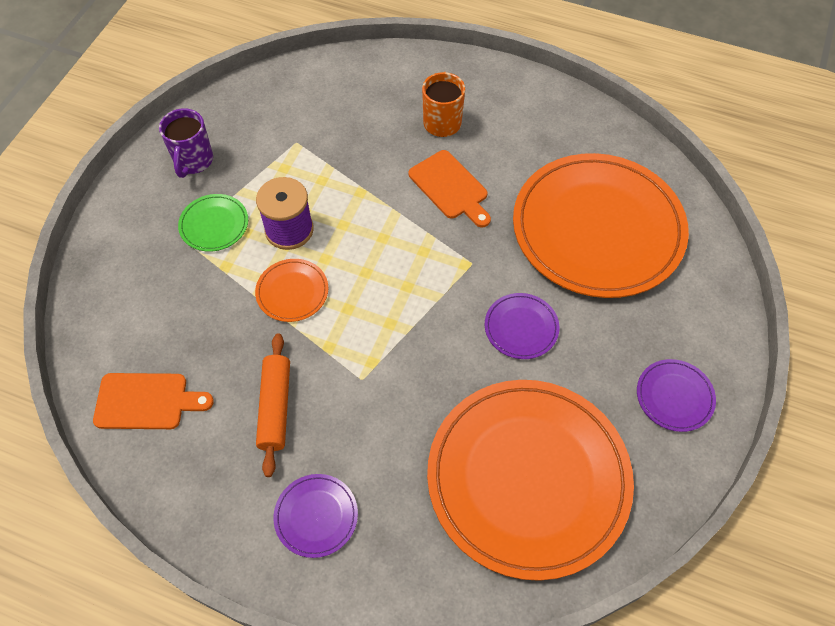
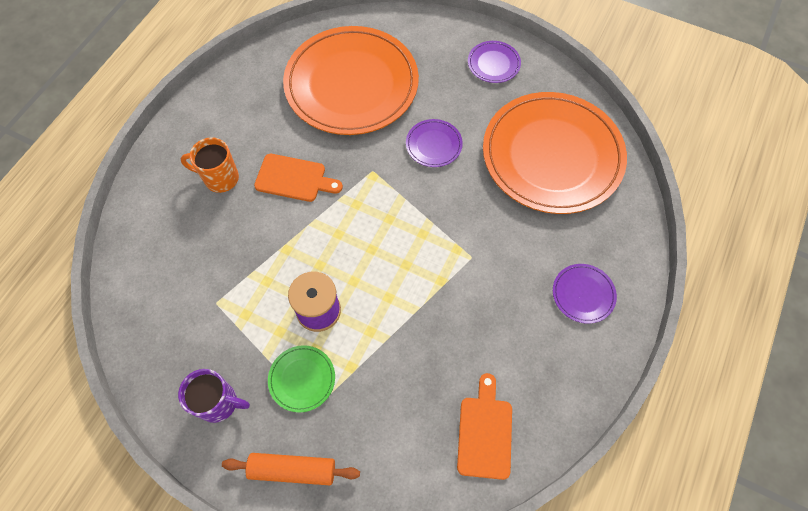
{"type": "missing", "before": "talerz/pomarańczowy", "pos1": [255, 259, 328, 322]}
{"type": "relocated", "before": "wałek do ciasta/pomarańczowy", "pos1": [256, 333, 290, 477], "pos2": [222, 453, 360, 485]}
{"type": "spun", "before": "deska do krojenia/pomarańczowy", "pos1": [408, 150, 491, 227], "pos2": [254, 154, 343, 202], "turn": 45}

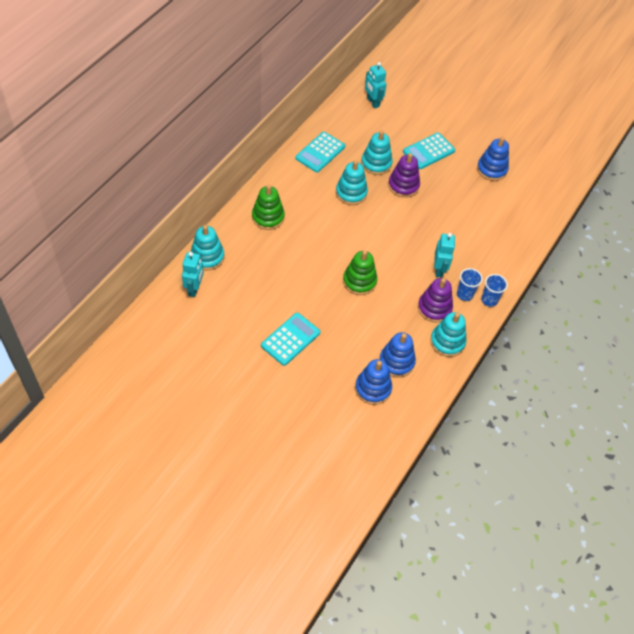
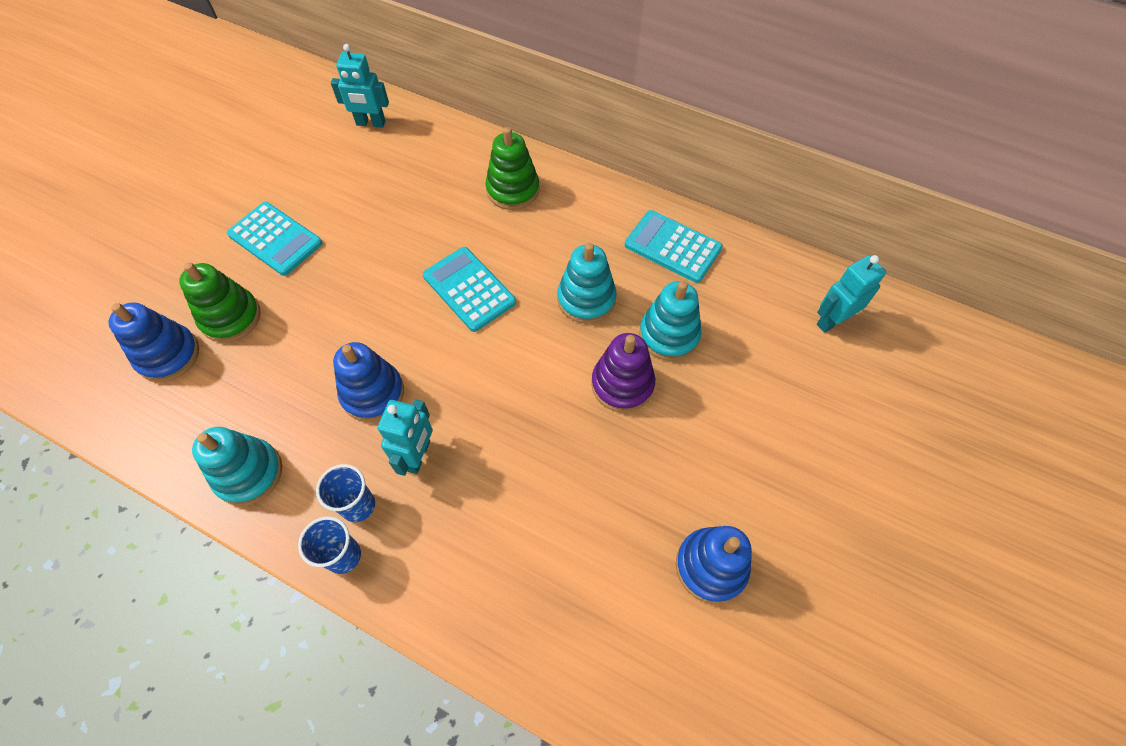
{"type": "missing", "before": "zabawka nakładanka/turkusowy", "pos1": [190, 225, 224, 270]}
{"type": "relocated", "before": "zabawka nakładanka/zielony", "pos1": [343, 251, 377, 295], "pos2": [179, 262, 261, 343]}
{"type": "relocated", "before": "zabawka nakładanka/niebieski", "pos1": [379, 332, 416, 378], "pos2": [333, 342, 404, 422]}
{"type": "relocated", "before": "kalkulator/turkusowy", "pos1": [403, 133, 455, 169], "pos2": [423, 247, 516, 332]}
{"type": "missing", "before": "zabawka nakładanka/fioletowy", "pos1": [418, 278, 453, 323]}
{"type": "spun", "before": "robot/turkusowy", "pos1": [434, 233, 455, 277], "pos2": [377, 399, 433, 476], "turn": -75}

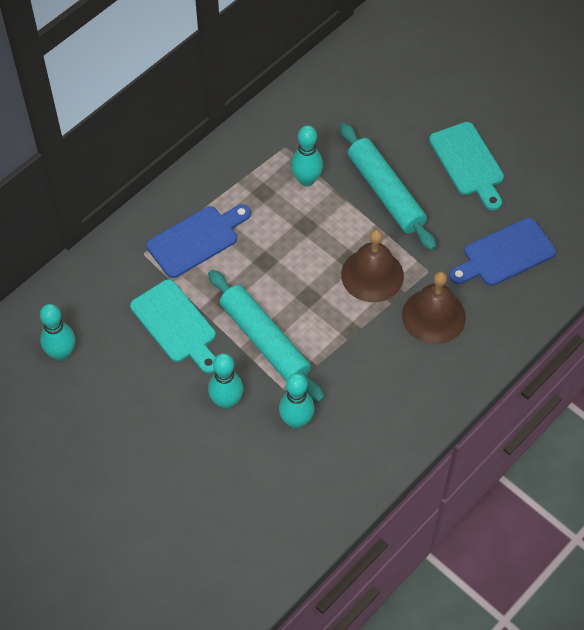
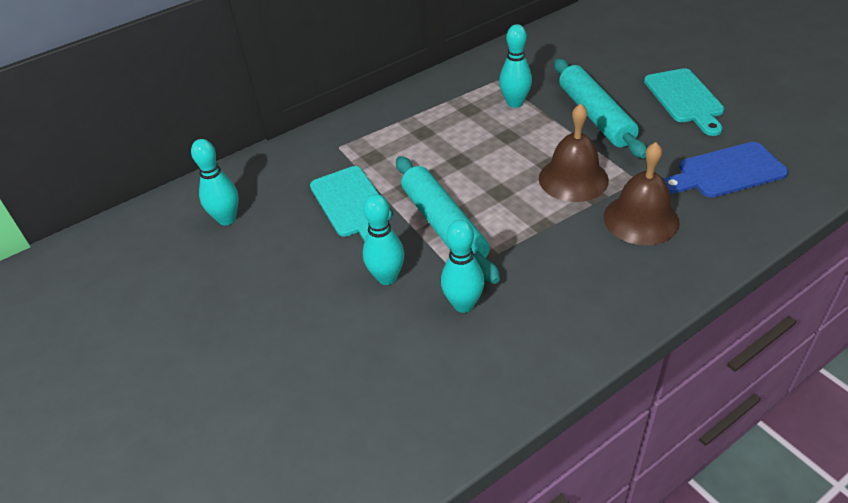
{"type": "missing", "before": "deska do krojenia/niebieski", "pos1": [146, 204, 251, 278]}

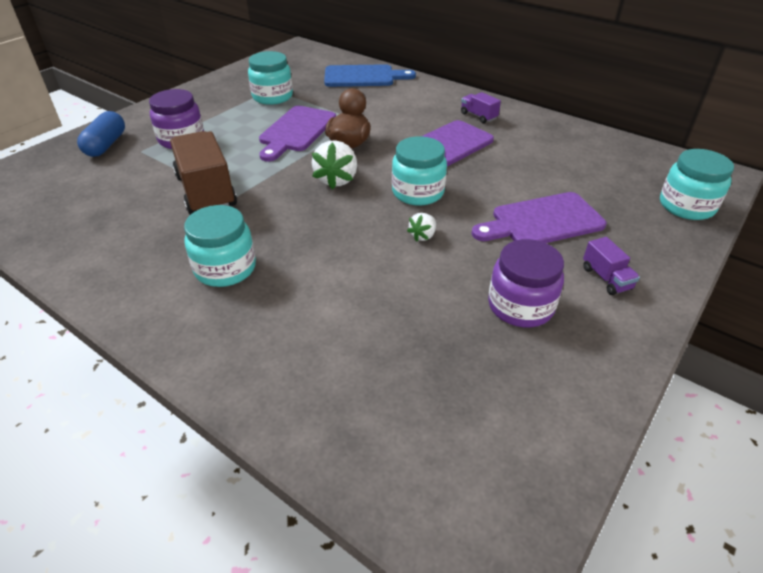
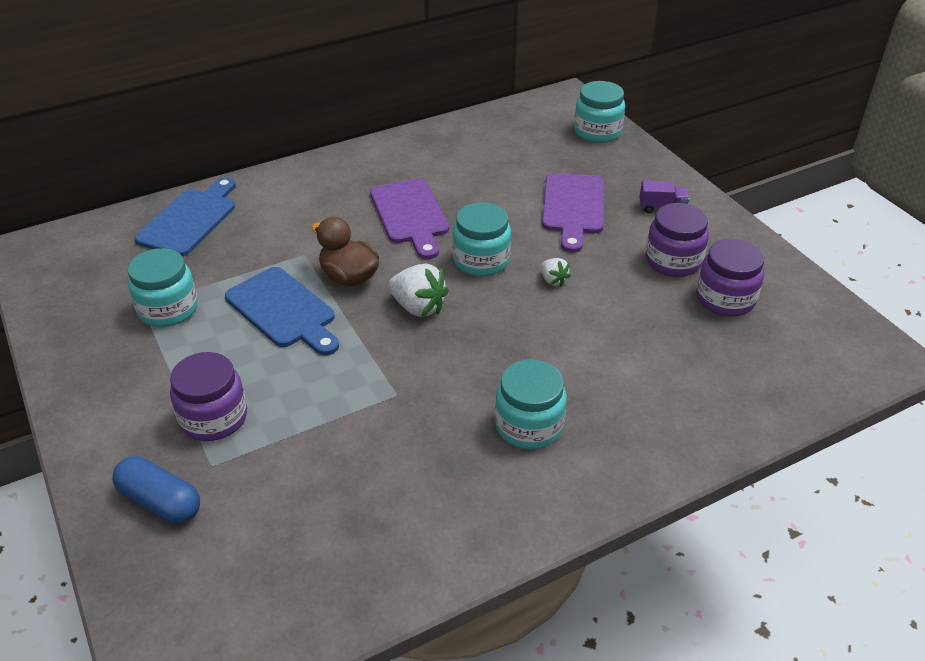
{"type": "missing", "before": "ciężarówka/brązowy", "pos1": [170, 131, 237, 215]}
{"type": "colour", "before": "deska do krojenia/fioletowy", "after": "deska do krojenia/niebieski", "pos1": [259, 106, 336, 162], "pos2": [225, 267, 339, 355]}
{"type": "missing", "before": "ciężarówka/fioletowy", "pos1": [461, 92, 501, 123]}
{"type": "appeared", "after": "słoik/fioletowy", "pos2": [696, 239, 764, 316]}

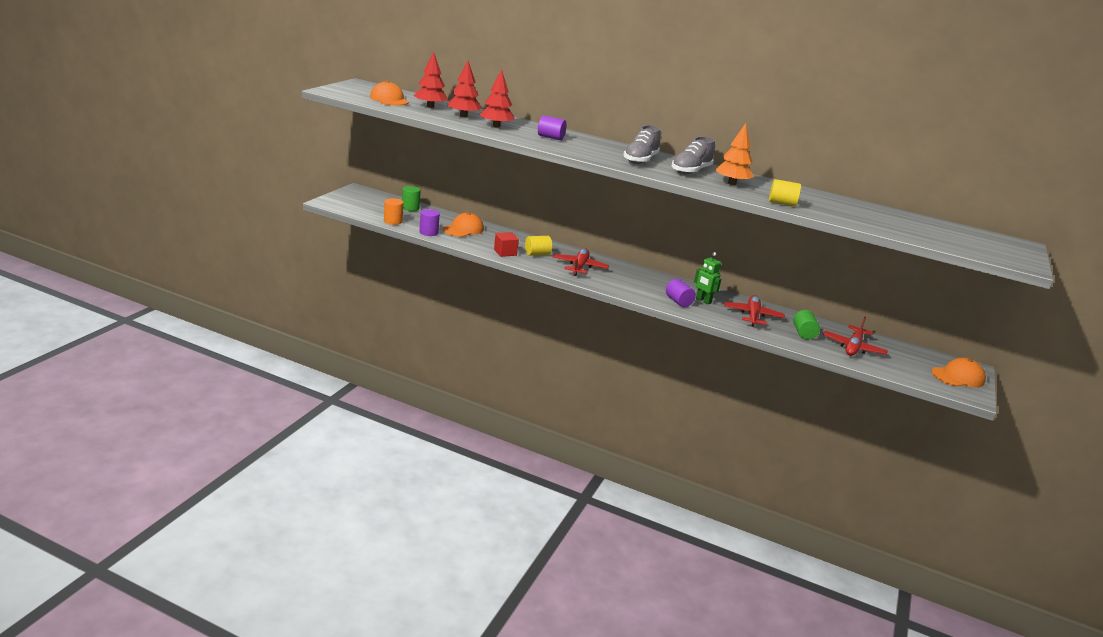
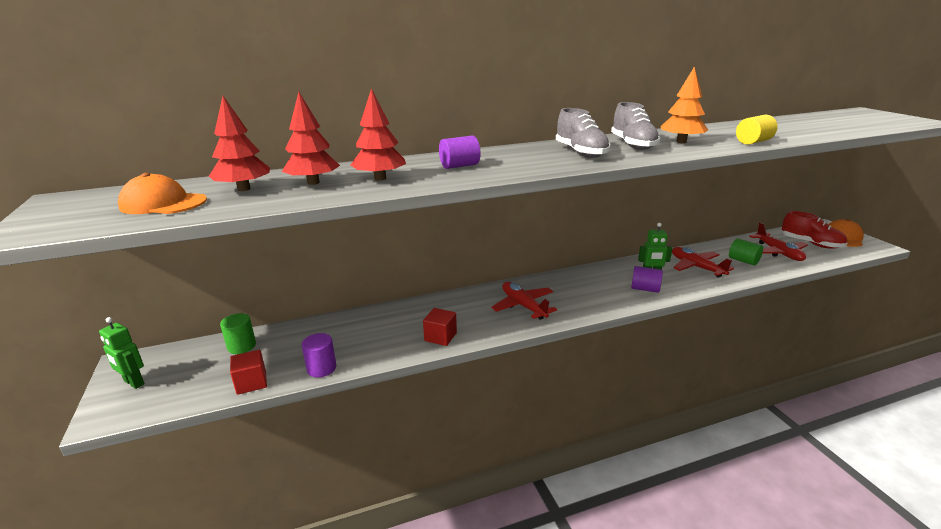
{"type": "exchanged", "before": "walec/pomarańczowy", "after": "sześcian/czerwony", "pos1": [384, 198, 403, 225], "pos2": [230, 350, 267, 395]}
{"type": "missing", "before": "czapka/pomarańczowy", "pos1": [443, 212, 484, 237]}
{"type": "missing", "before": "walec/żółty", "pos1": [525, 236, 552, 256]}
{"type": "appeared", "after": "robot/zielony", "pos2": [99, 317, 145, 389]}
{"type": "appeared", "after": "but/czerwony", "pos2": [782, 211, 847, 249]}

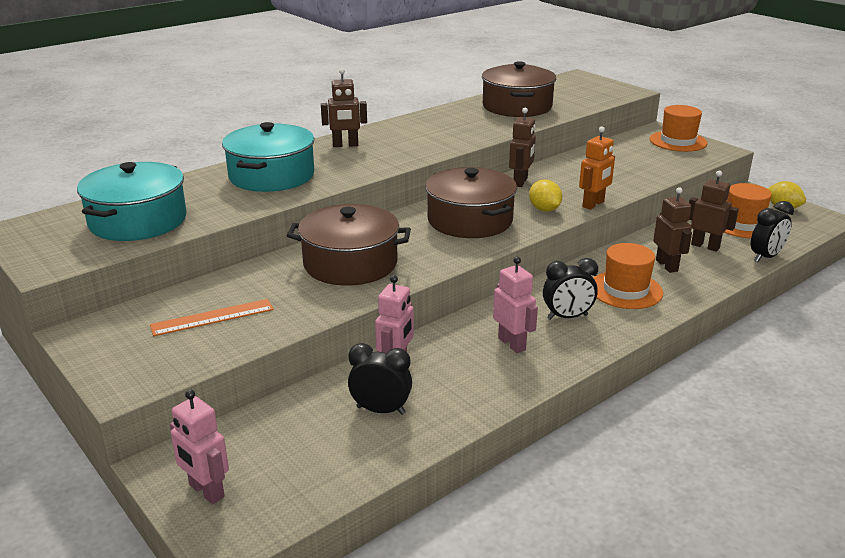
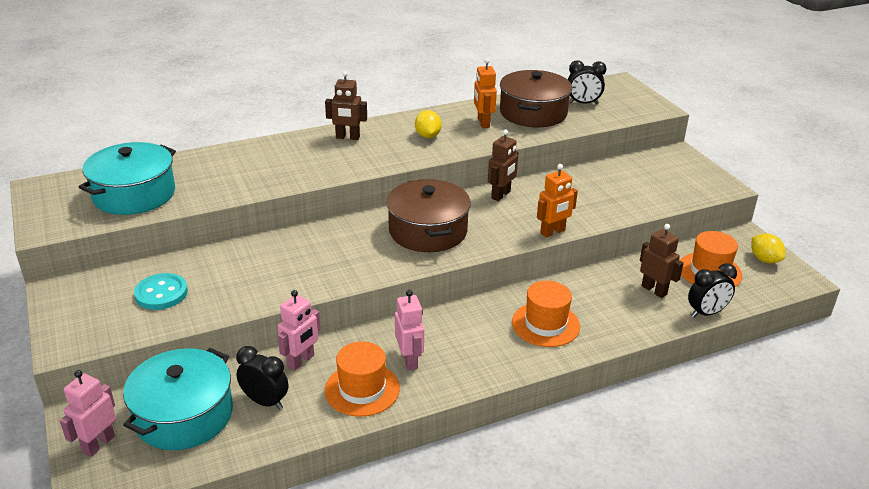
{"type": "exchanged", "before": "linijka/pomarańczowy", "after": "guzik/turkusowy", "pos1": [150, 299, 274, 336], "pos2": [134, 273, 188, 310]}
{"type": "spun", "before": "robot/różowy", "pos1": [170, 390, 229, 504], "pos2": [60, 370, 116, 457], "turn": 60}
{"type": "relocated", "before": "garnek/turkusowy", "pos1": [222, 122, 314, 192], "pos2": [123, 348, 233, 450]}
{"type": "missing", "before": "garnek/brązowy", "pos1": [287, 204, 411, 286]}
{"type": "relocated", "before": "cytryna/żółty", "pos1": [529, 180, 562, 212], "pos2": [415, 110, 442, 138]}
{"type": "relocated", "before": "budzik/czarny", "pos1": [543, 258, 598, 320], "pos2": [568, 60, 606, 104]}
{"type": "relocated", "before": "kapelusz/pomarańczowy", "pos1": [650, 105, 707, 152], "pos2": [325, 341, 400, 417]}
{"type": "missing", "before": "robot/brązowy", "pos1": [653, 187, 692, 273]}
{"type": "appeared", "after": "robot/pomarańczowy", "pos2": [474, 58, 497, 128]}

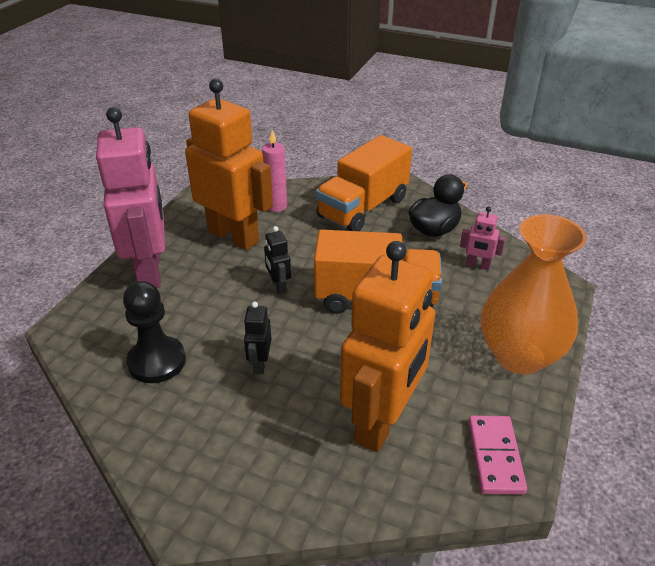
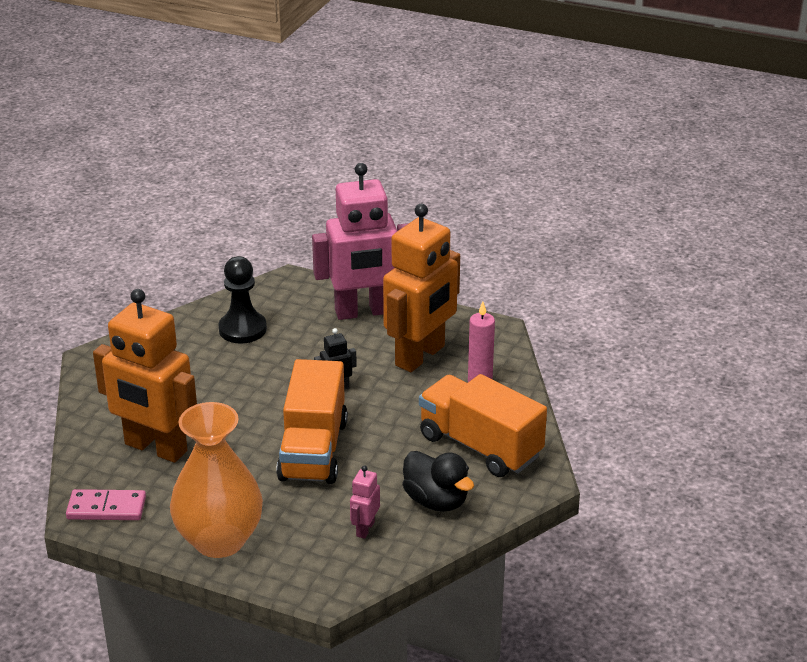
{"type": "missing", "before": "robot/czarny", "pos1": [244, 302, 271, 374]}

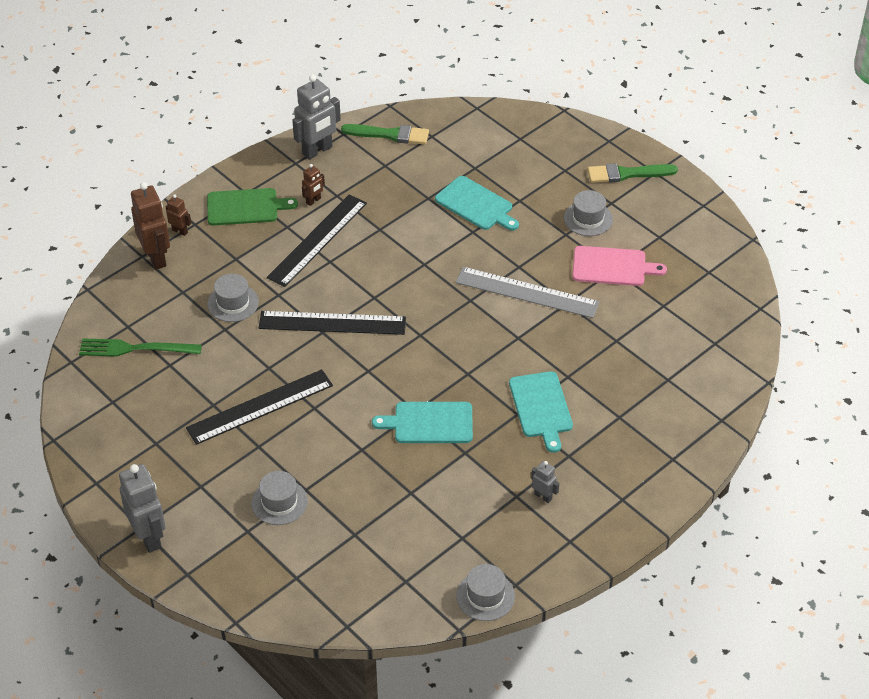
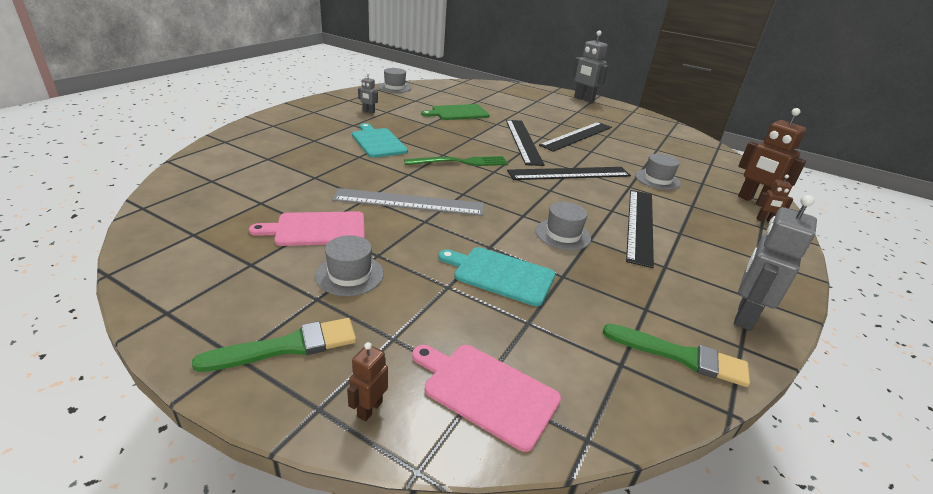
{"type": "relocated", "before": "widelec/zielony", "pos1": [79, 338, 202, 357], "pos2": [404, 156, 508, 166]}
{"type": "relocated", "before": "deska do krojenia/zielony", "pos1": [207, 188, 298, 226], "pos2": [421, 104, 490, 120]}
{"type": "relocated", "before": "kapelusz/szary", "pos1": [251, 471, 308, 525], "pos2": [536, 202, 591, 250]}
{"type": "relocated", "before": "robot/brązowy", "pos1": [302, 164, 325, 206], "pos2": [347, 342, 388, 422]}
{"type": "spun", "before": "pędzel/zielony", "pos1": [341, 124, 429, 144], "pos2": [603, 324, 750, 387], "turn": -150}
{"type": "missing", "before": "deska do krojenia/turkusowy", "pos1": [372, 402, 473, 443]}
{"type": "appeared", "after": "deska do krojenia/różowy", "pos2": [412, 345, 561, 452]}
{"type": "appeared", "after": "linijka/czarny", "pos2": [506, 120, 545, 166]}

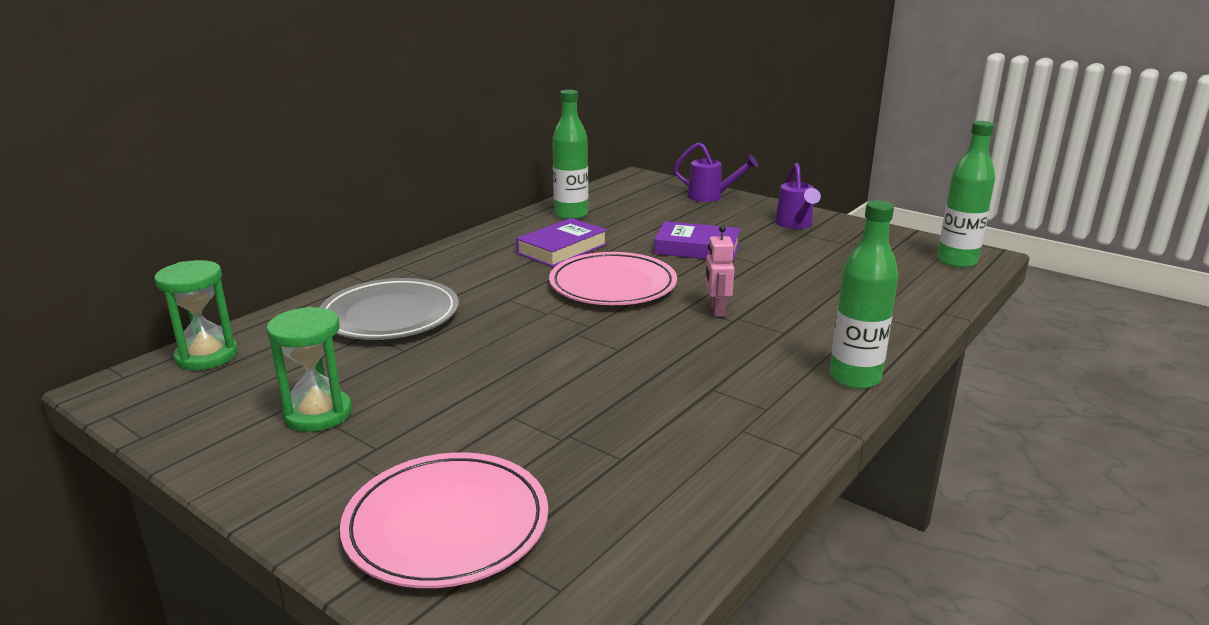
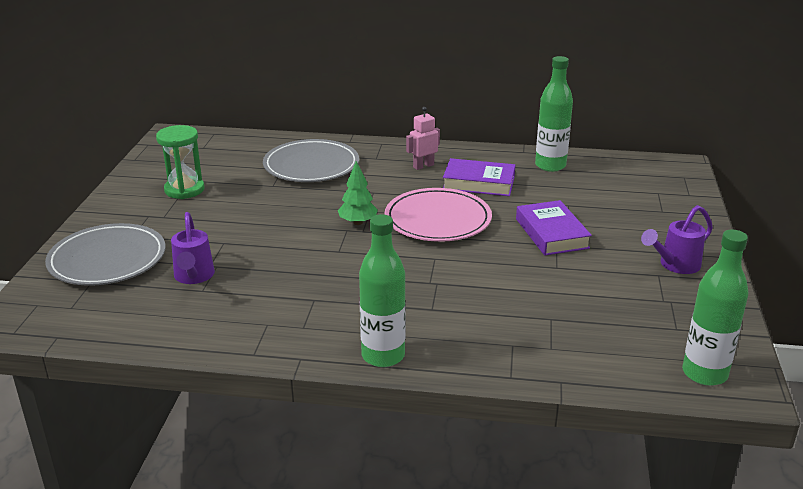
{"type": "missing", "before": "klepsydra/zielony", "pos1": [154, 260, 238, 370]}
{"type": "colour", "before": "talerz/różowy", "after": "talerz/szary", "pos1": [340, 452, 548, 588], "pos2": [45, 223, 166, 286]}
{"type": "relocated", "before": "konewka/fioletowy", "pos1": [674, 142, 758, 202], "pos2": [171, 212, 215, 284]}
{"type": "relocated", "before": "robot/różowy", "pos1": [705, 225, 734, 317], "pos2": [406, 107, 440, 170]}
{"type": "appeared", "after": "drzewko/zielony", "pos2": [338, 161, 378, 225]}

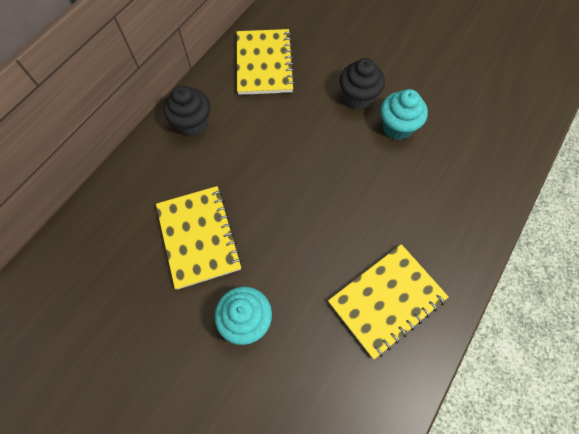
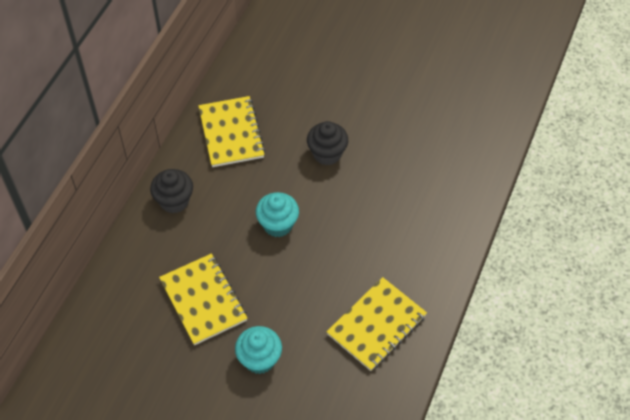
{"type": "relocated", "before": "muffinka/turkusowy", "pos1": [381, 89, 428, 140], "pos2": [256, 192, 299, 237]}

